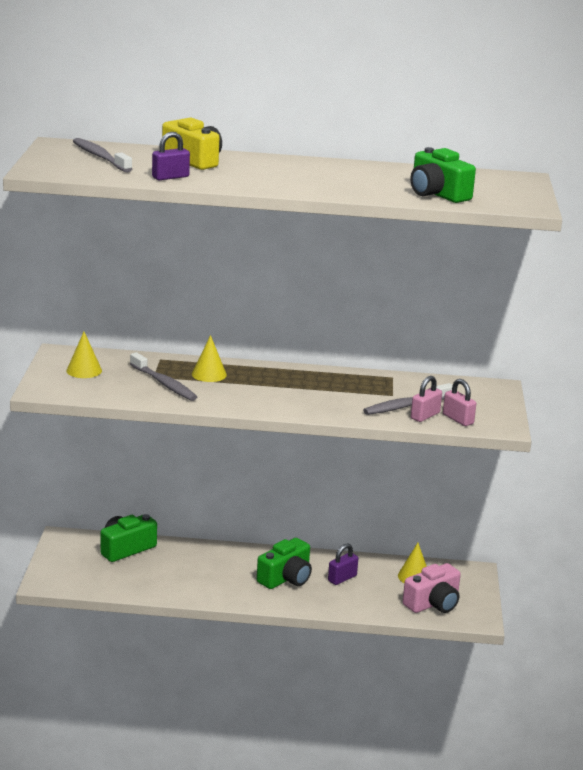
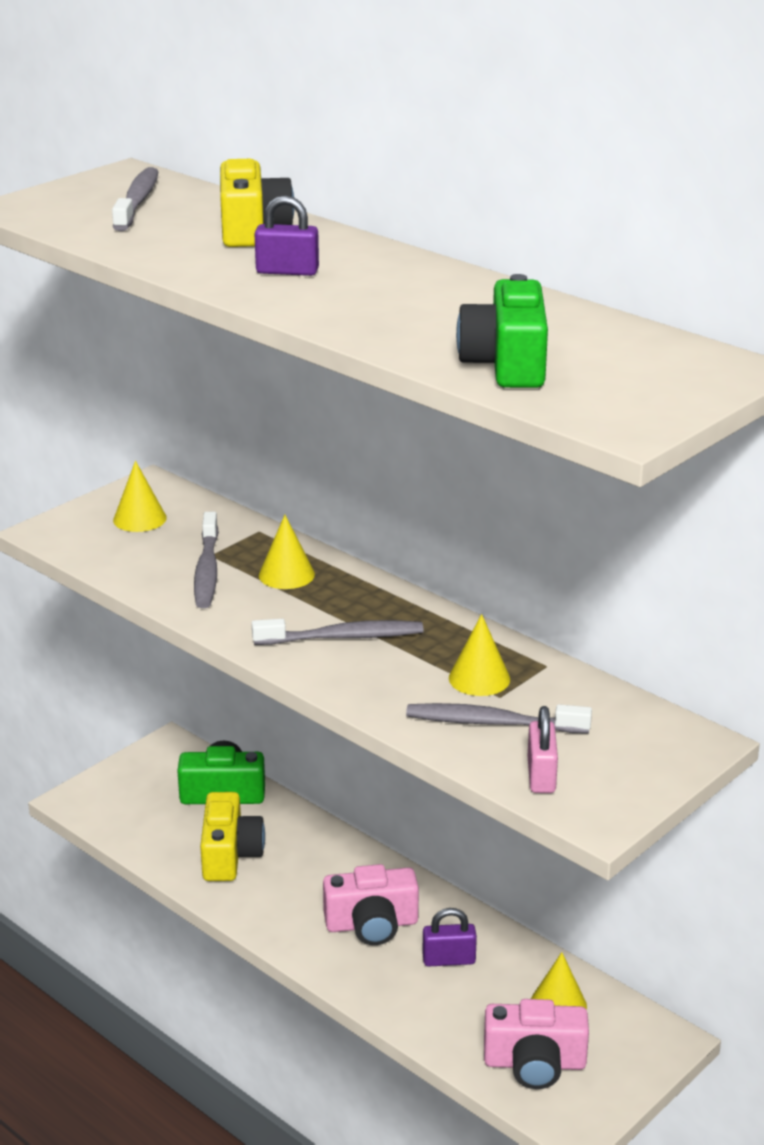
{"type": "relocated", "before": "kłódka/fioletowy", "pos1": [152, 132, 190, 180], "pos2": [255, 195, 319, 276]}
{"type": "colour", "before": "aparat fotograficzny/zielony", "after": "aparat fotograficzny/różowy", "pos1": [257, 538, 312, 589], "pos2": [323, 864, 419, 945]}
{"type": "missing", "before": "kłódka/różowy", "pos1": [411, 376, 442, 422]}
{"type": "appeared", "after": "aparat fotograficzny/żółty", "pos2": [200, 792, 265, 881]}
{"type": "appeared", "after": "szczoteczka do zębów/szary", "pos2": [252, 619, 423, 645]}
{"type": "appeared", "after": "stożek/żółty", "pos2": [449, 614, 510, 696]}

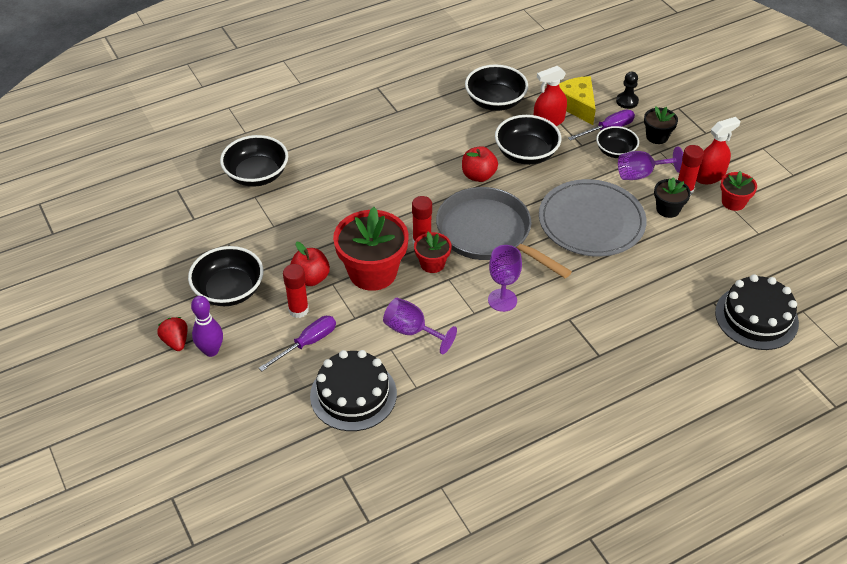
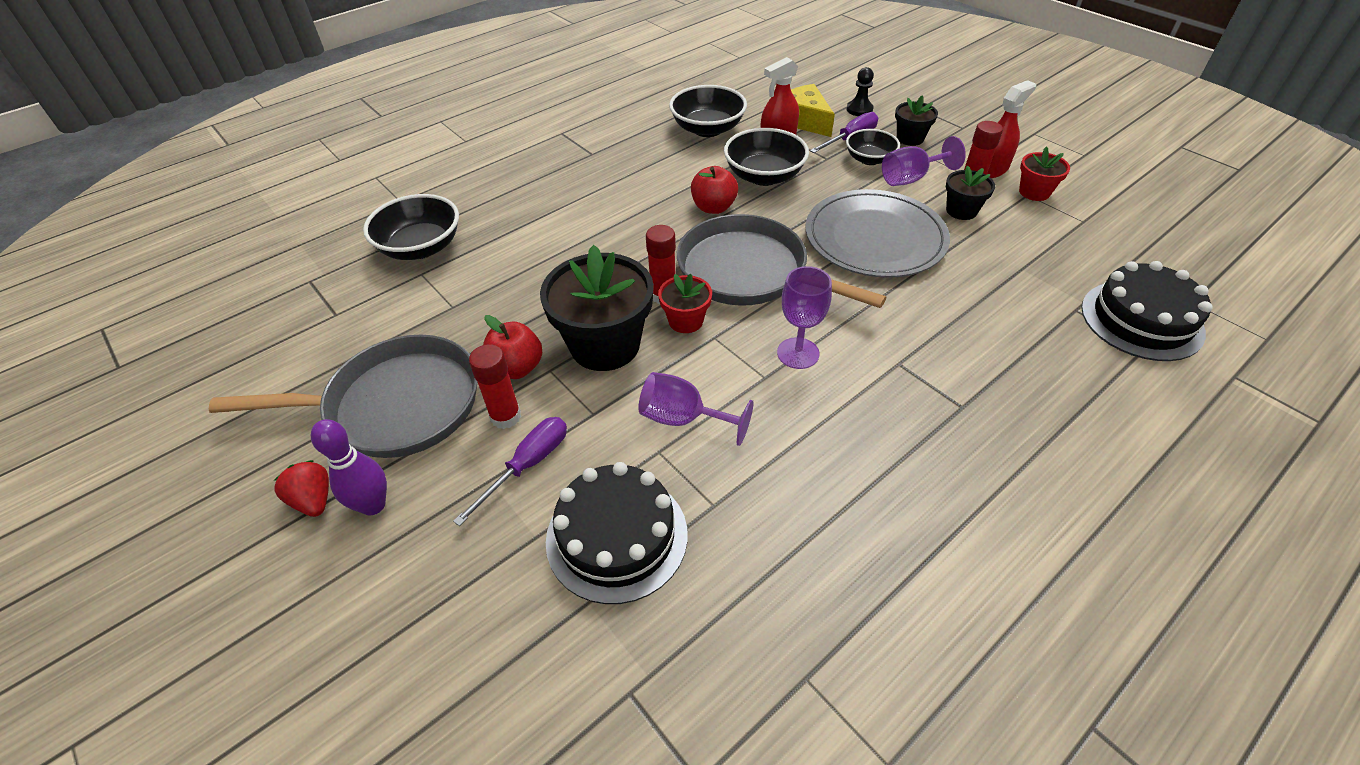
{"type": "exchanged", "before": "miska/czarny", "after": "patelnia/szary", "pos1": [188, 246, 264, 306], "pos2": [209, 335, 478, 458]}
{"type": "colour", "before": "doniczka/czerwony", "after": "doniczka/czarny", "pos1": [333, 207, 409, 291], "pos2": [540, 245, 654, 371]}

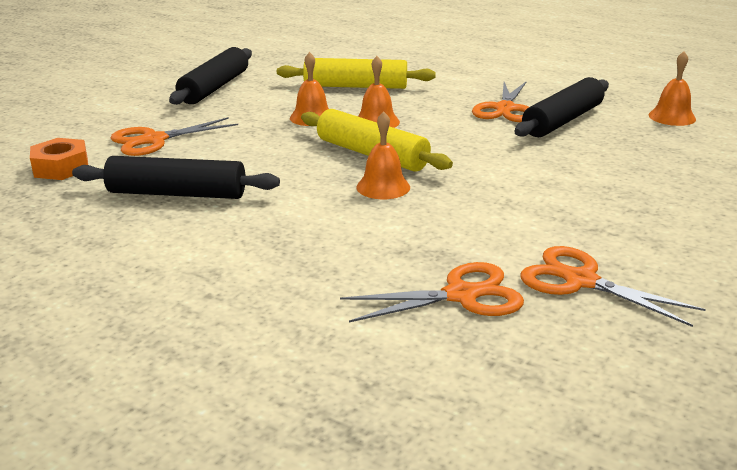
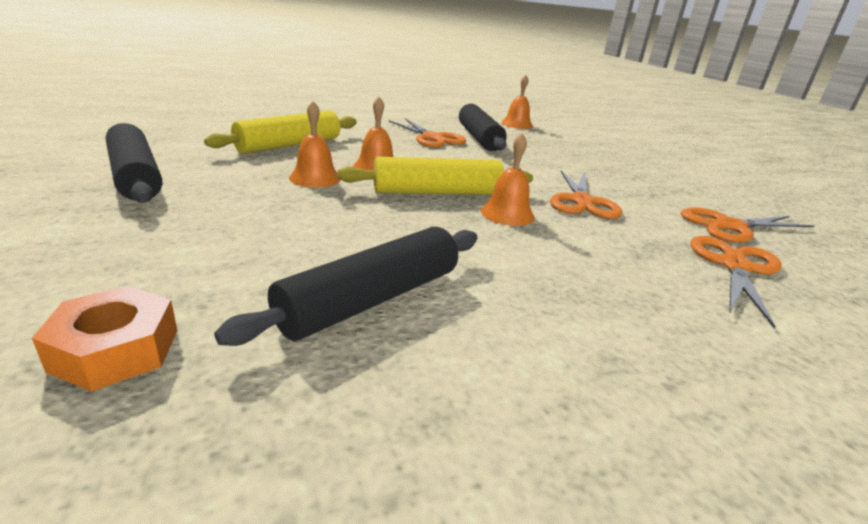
{"type": "relocated", "before": "nożyczki/pomarańczowy", "pos1": [111, 117, 238, 156], "pos2": [550, 170, 622, 219]}

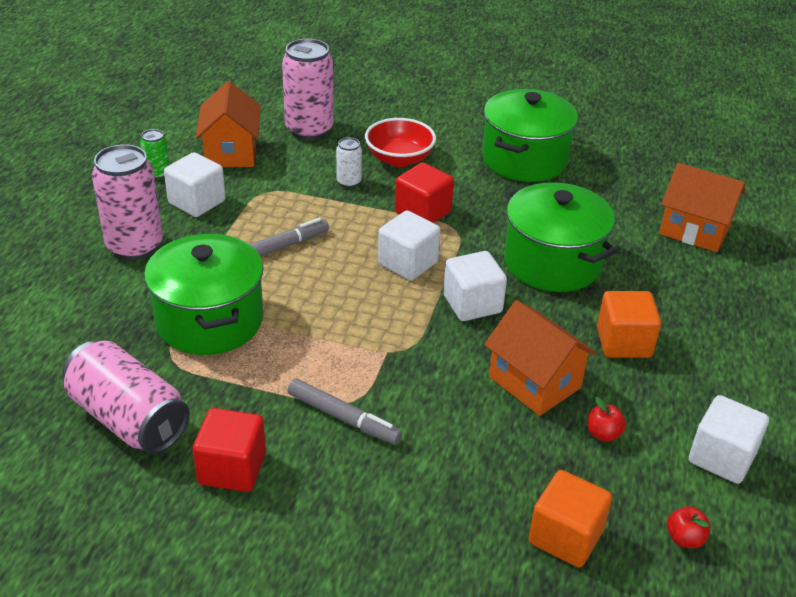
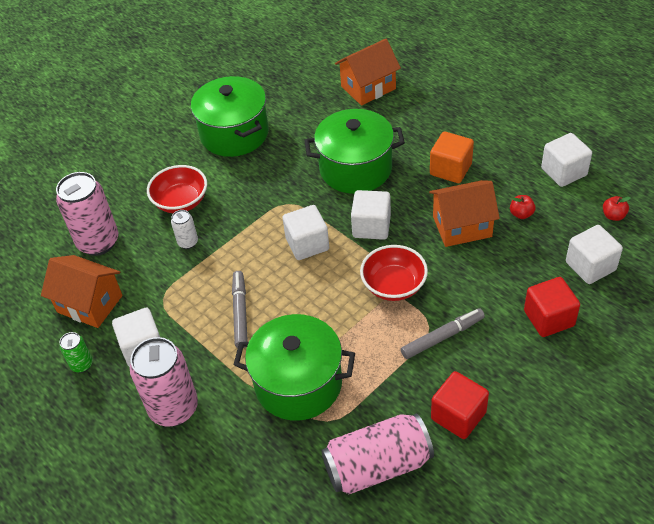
{"type": "relocated", "before": "sześcian/czerwony", "pos1": [395, 162, 454, 223], "pos2": [524, 277, 580, 337]}
{"type": "colour", "before": "sześcian/pomarańczowy", "after": "sześcian/biały", "pos1": [528, 470, 612, 567], "pos2": [566, 225, 623, 284]}
{"type": "appeared", "after": "miska/czerwony", "pos2": [360, 245, 428, 301]}

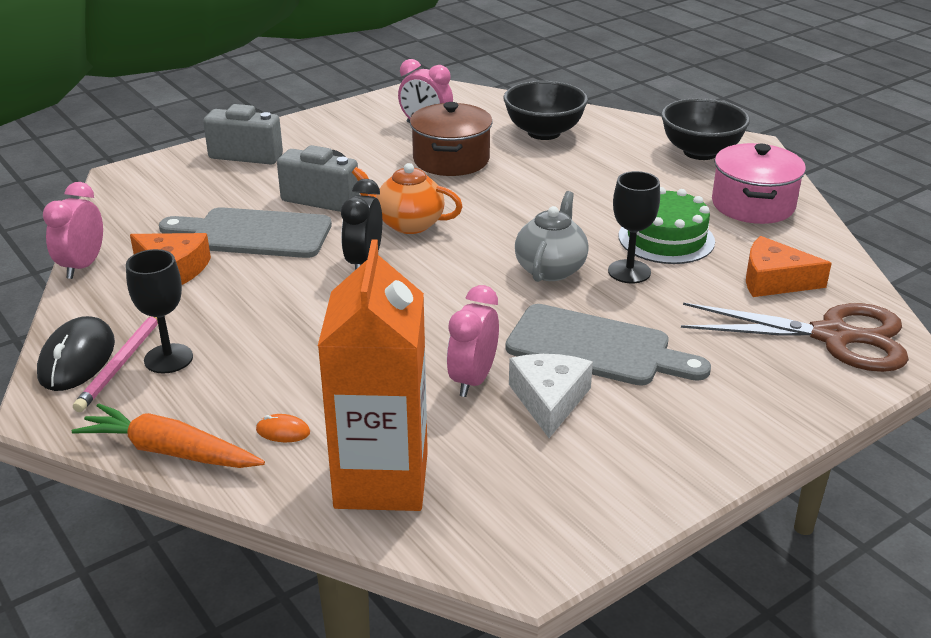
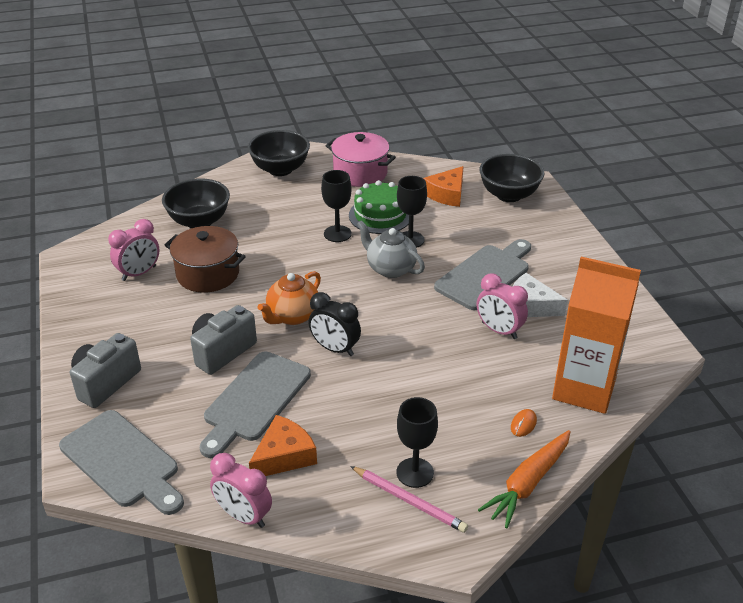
{"type": "missing", "before": "myszka/czarny", "pos1": [37, 316, 115, 391]}
{"type": "exchanged", "before": "nożyczki/brązowy", "after": "miska/czarny", "pos1": [681, 303, 909, 372], "pos2": [480, 154, 544, 202]}
{"type": "appeared", "after": "deska do krojenia/szary", "pos2": [59, 410, 184, 515]}
{"type": "appeared", "after": "kielich/czarny", "pos2": [321, 170, 352, 242]}

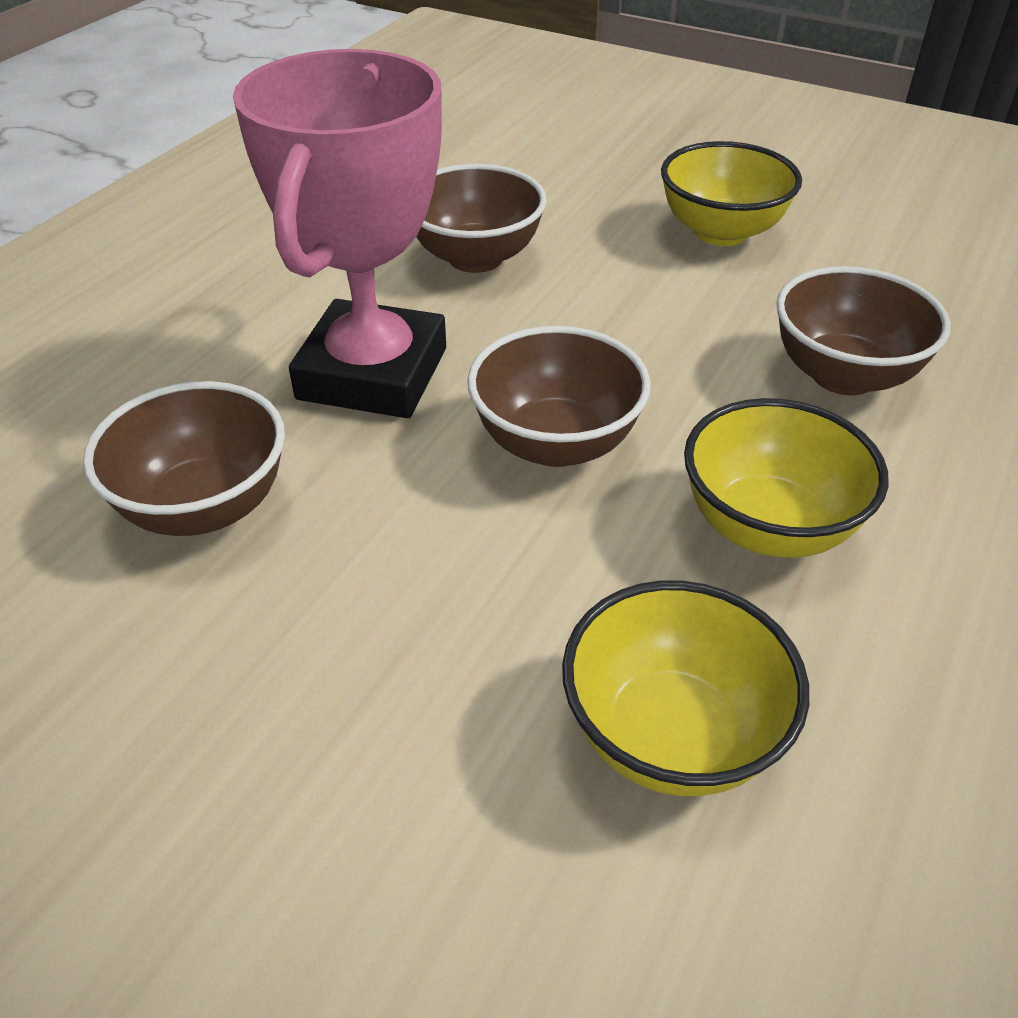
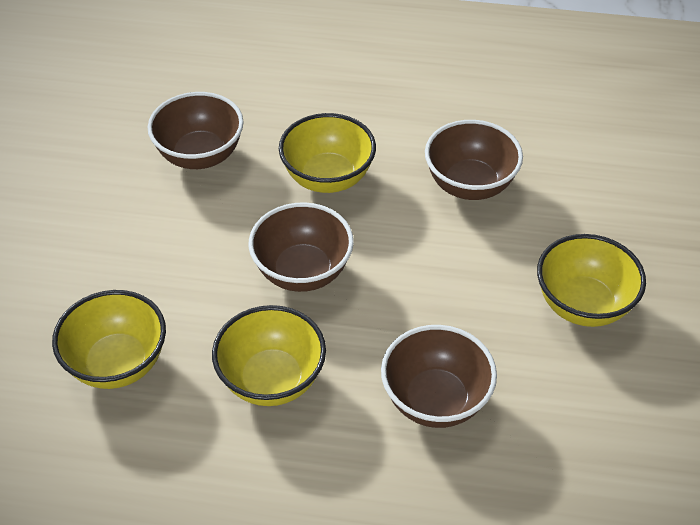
{"type": "exchanged", "before": "puchar/różowy", "after": "miska/żółty", "pos1": [233, 49, 446, 418], "pos2": [279, 113, 376, 193]}

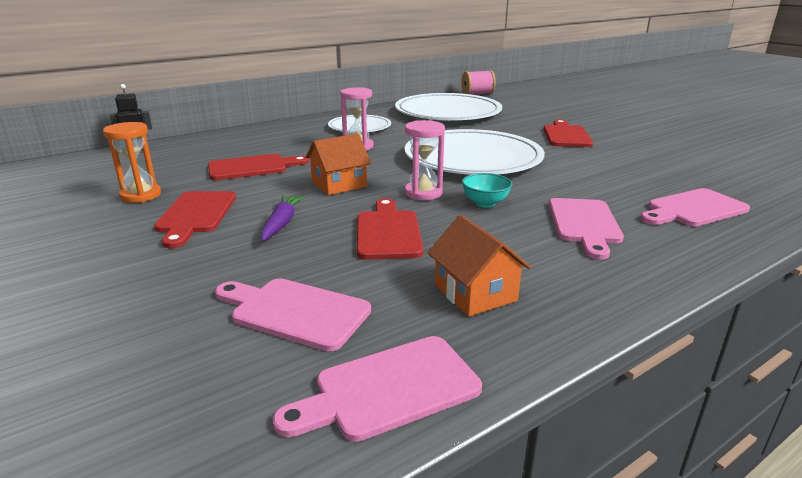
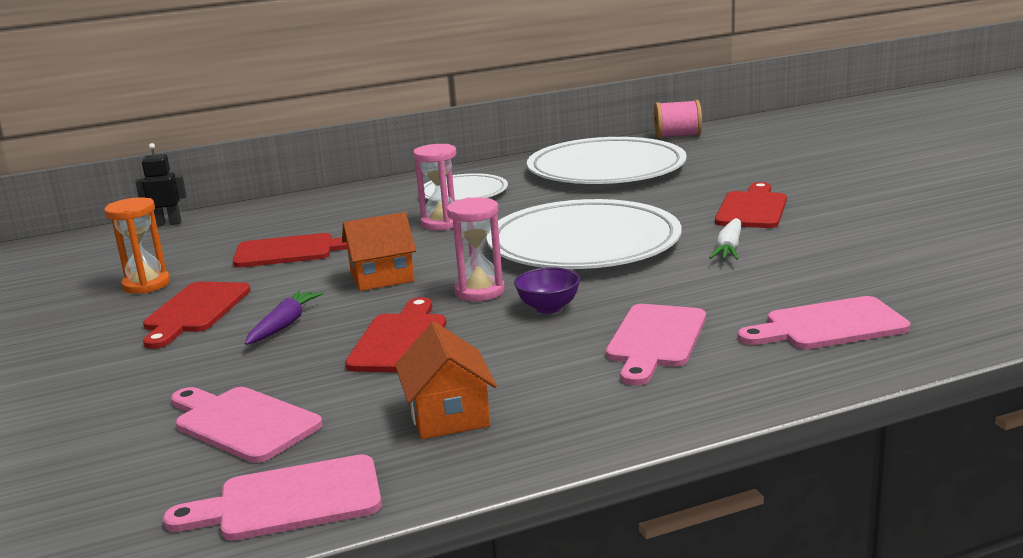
{"type": "colour", "before": "miska/turkusowy", "after": "miska/fioletowy", "pos1": [462, 173, 512, 208], "pos2": [514, 267, 580, 314]}
{"type": "appeared", "after": "marchewka/biały", "pos2": [709, 218, 741, 260]}

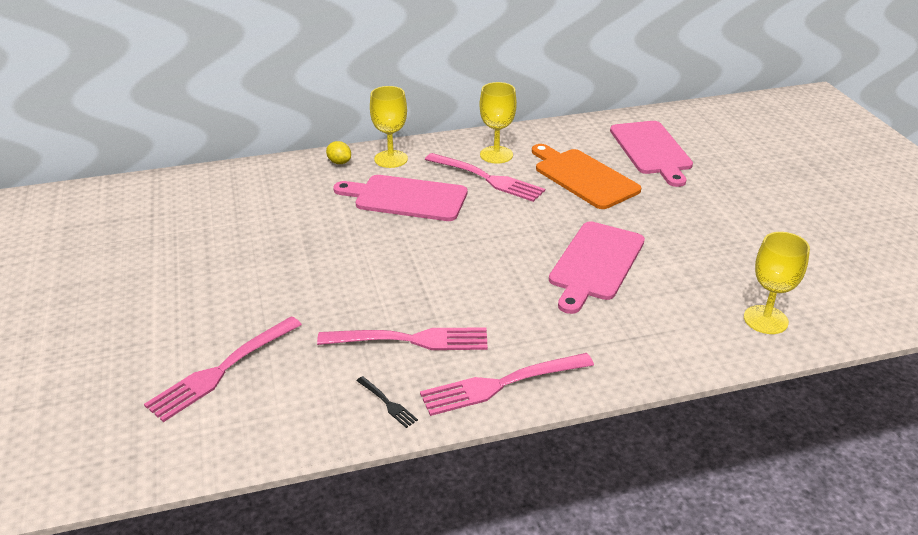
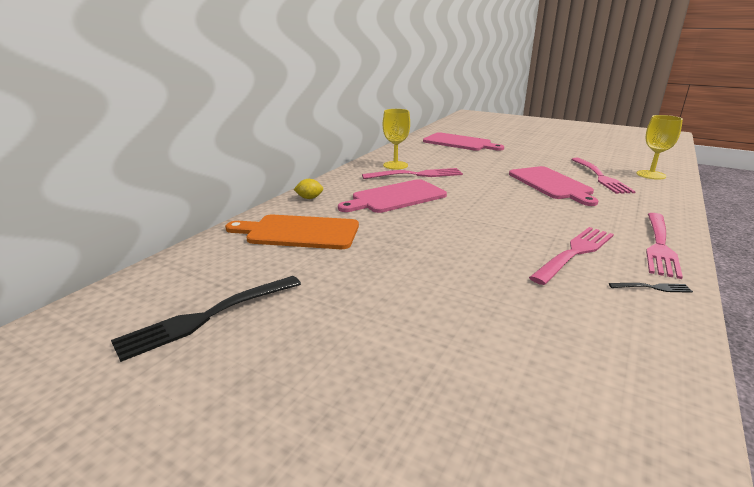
{"type": "relocated", "before": "widelec/różowy", "pos1": [144, 316, 302, 422], "pos2": [571, 158, 636, 194]}
{"type": "missing", "before": "kielich/żółty", "pos1": [370, 86, 408, 168]}
{"type": "relocated", "before": "deska do krojenia/pomarańczowy", "pos1": [532, 144, 641, 209], "pos2": [225, 215, 359, 249]}
{"type": "appeared", "after": "widelec/czarny", "pos2": [111, 276, 301, 362]}

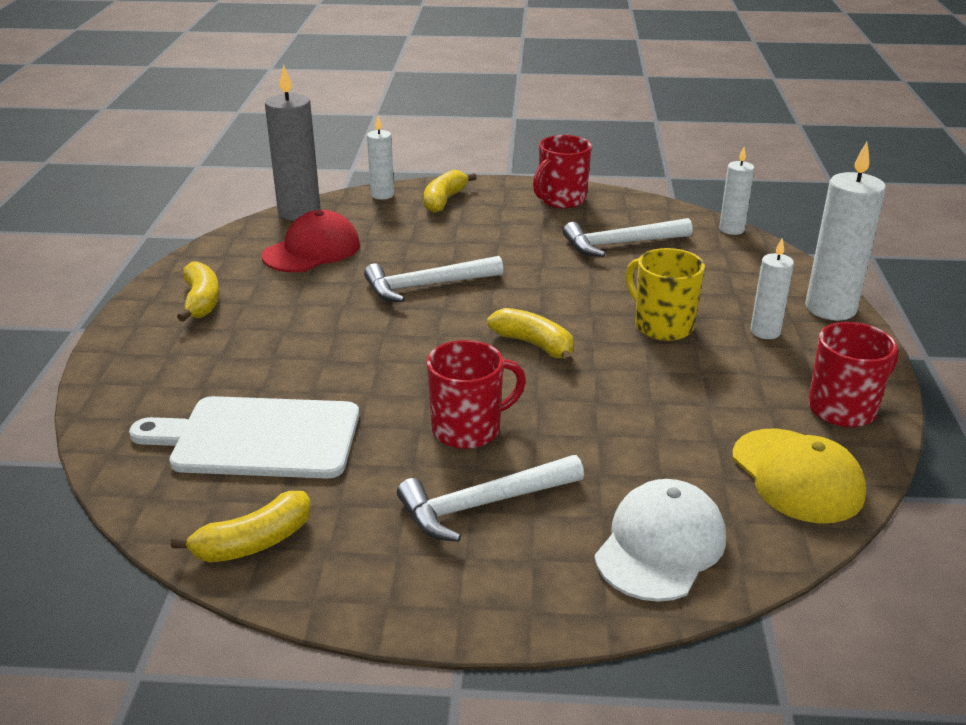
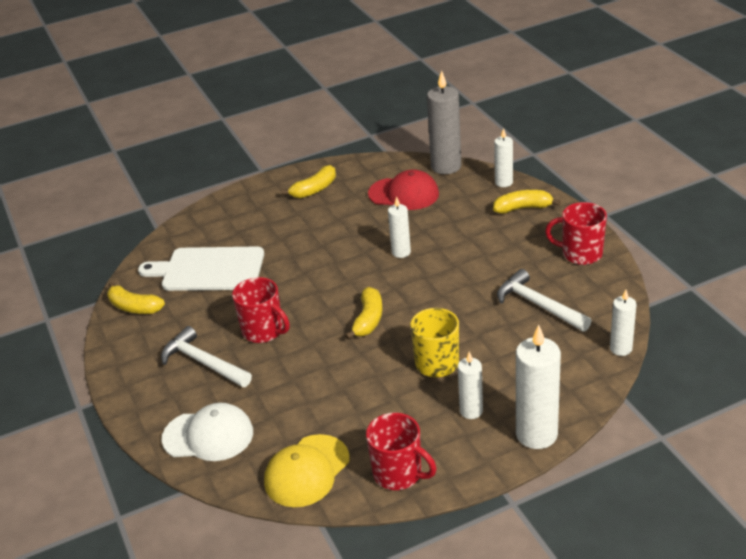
{"type": "spun", "before": "deska do krojenia/biały", "pos1": [129, 396, 359, 479], "pos2": [138, 246, 264, 291], "turn": -60}
{"type": "exchanged", "before": "młotek/biały", "after": "świeca/biały", "pos1": [364, 256, 503, 302], "pos2": [388, 196, 411, 258]}

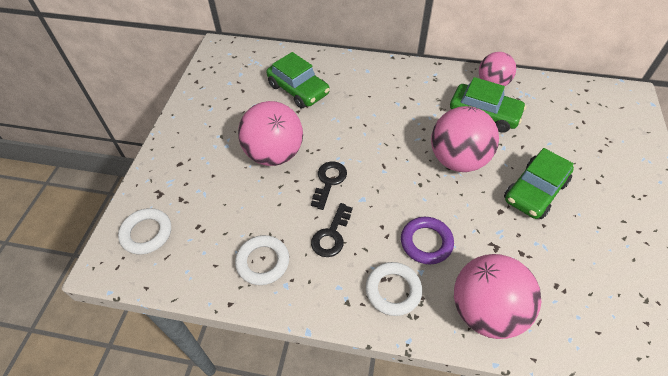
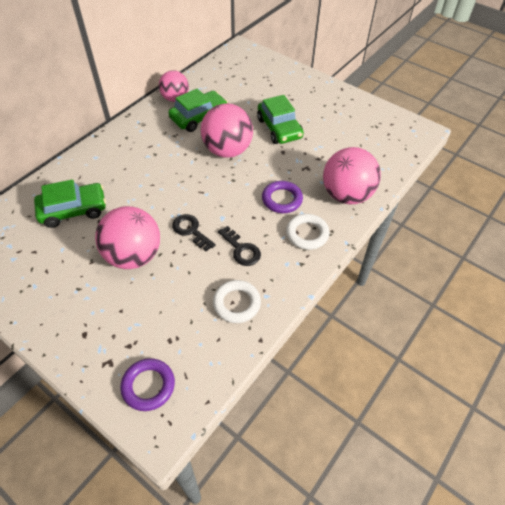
{"type": "colour", "before": "pierścień/biały", "after": "pierścień/fioletowy", "pos1": [118, 208, 171, 254], "pos2": [120, 358, 175, 411]}

